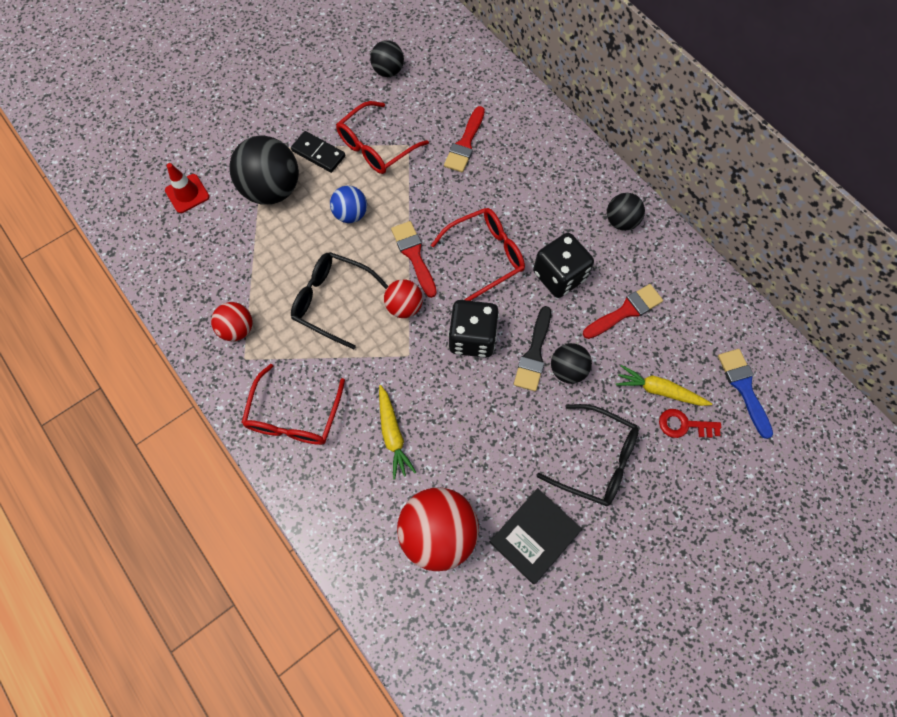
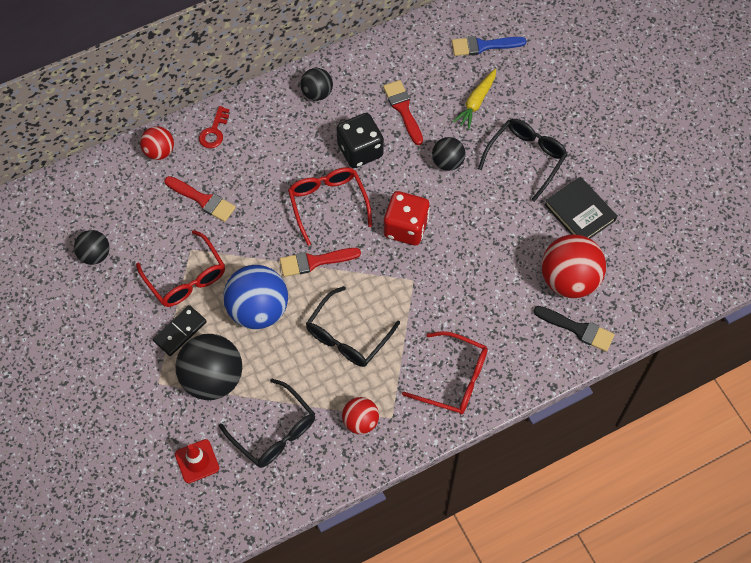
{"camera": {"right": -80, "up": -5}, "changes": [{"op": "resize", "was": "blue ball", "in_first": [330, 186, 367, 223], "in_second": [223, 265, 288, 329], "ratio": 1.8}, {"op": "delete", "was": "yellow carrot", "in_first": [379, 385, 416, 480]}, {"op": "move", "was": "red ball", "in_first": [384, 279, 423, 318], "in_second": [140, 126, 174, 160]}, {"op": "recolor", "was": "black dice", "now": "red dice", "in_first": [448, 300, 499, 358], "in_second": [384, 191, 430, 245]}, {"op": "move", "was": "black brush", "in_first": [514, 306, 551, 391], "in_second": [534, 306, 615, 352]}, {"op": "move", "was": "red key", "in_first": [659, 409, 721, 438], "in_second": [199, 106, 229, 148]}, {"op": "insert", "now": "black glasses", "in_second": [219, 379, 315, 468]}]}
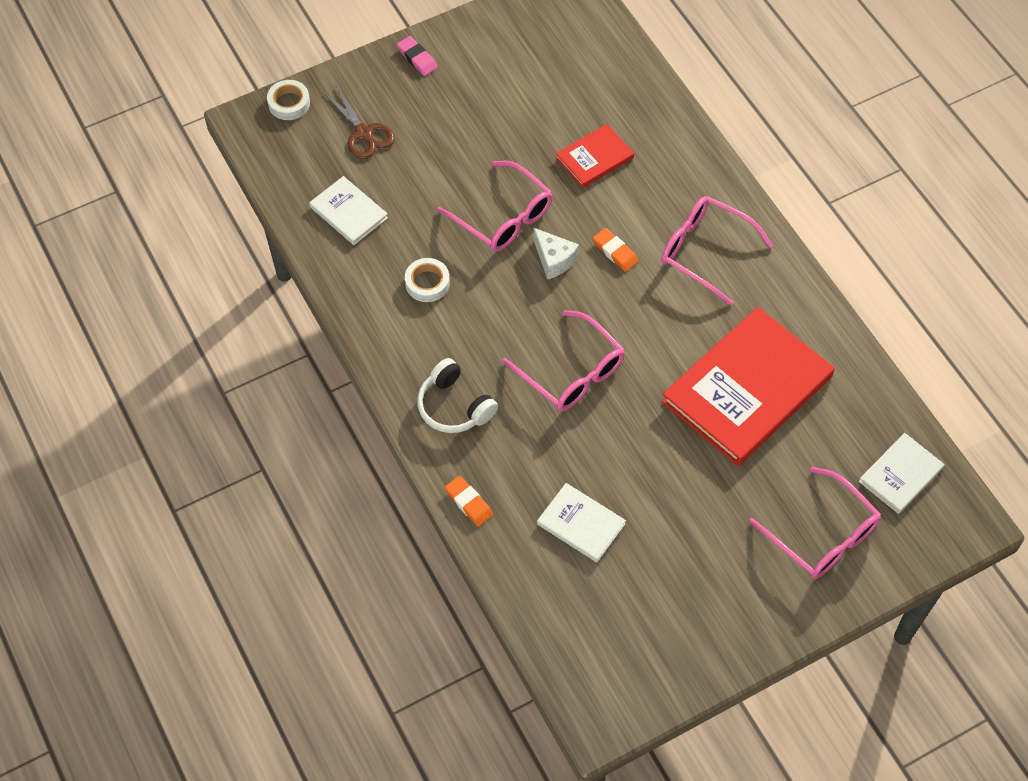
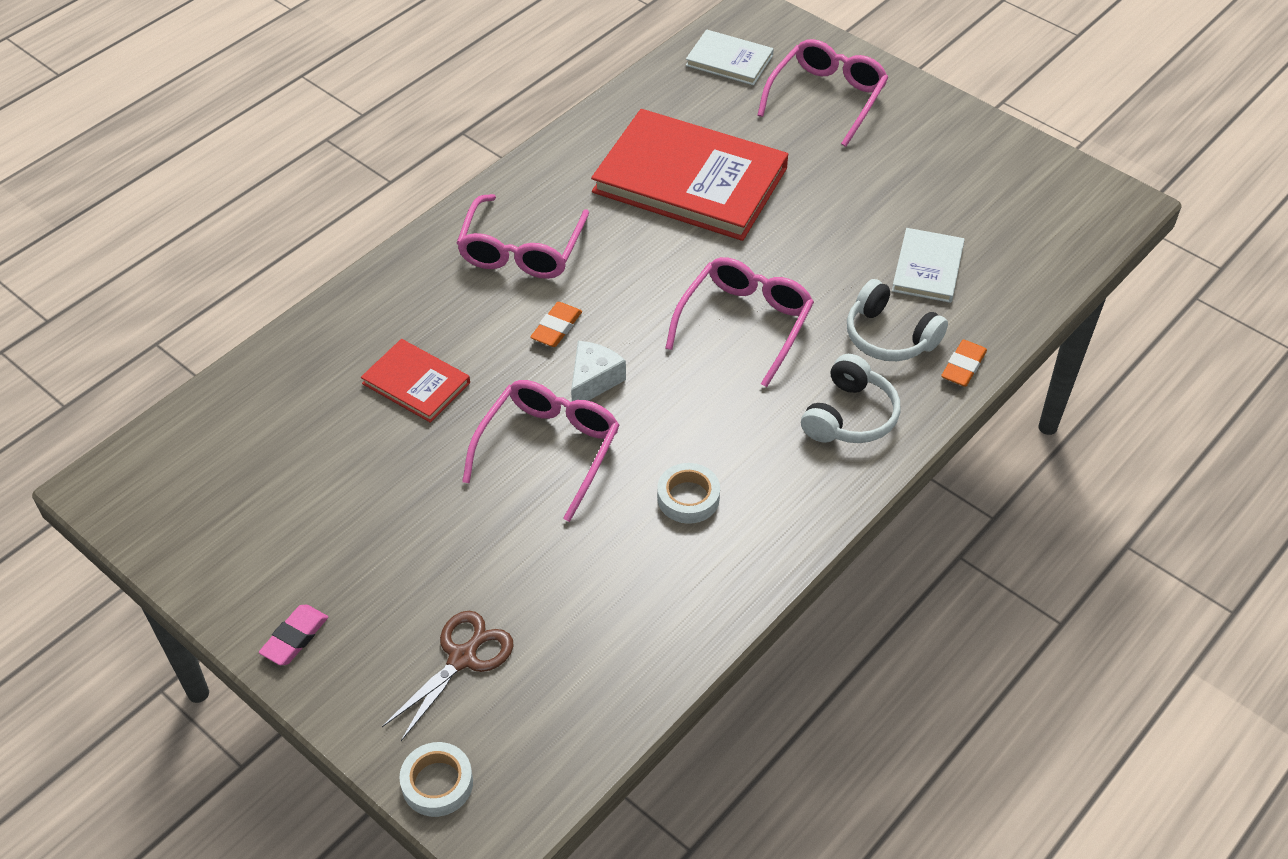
{"camera": {"right": -110, "up": -10}, "changes": [{"op": "delete", "was": "white book", "in_first": [309, 176, 388, 245]}, {"op": "insert", "now": "white headphones", "in_second": [847, 279, 948, 361]}]}
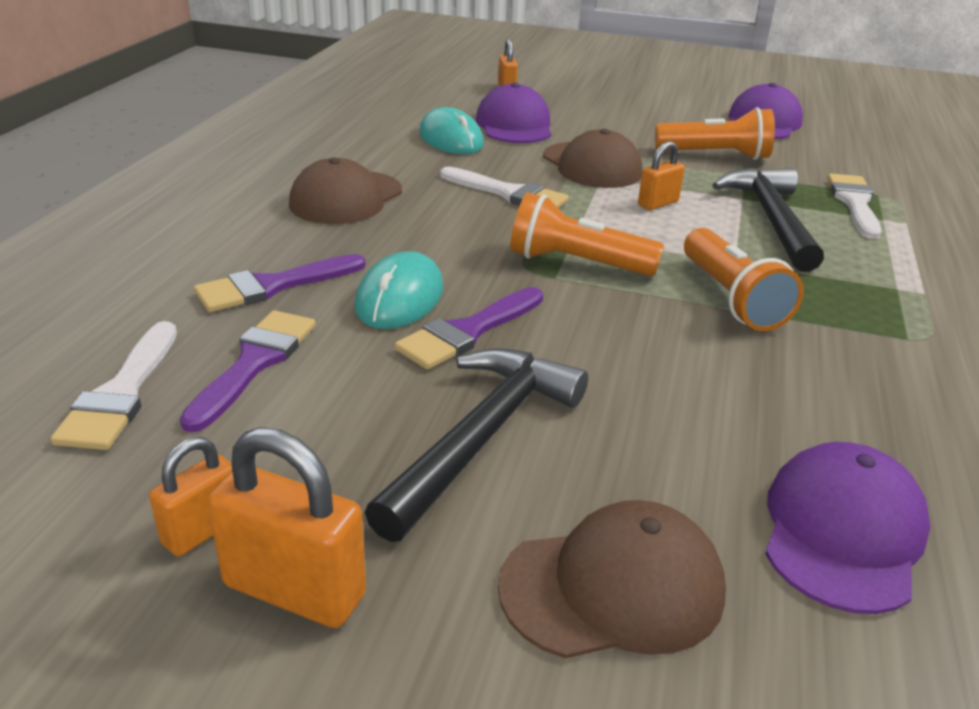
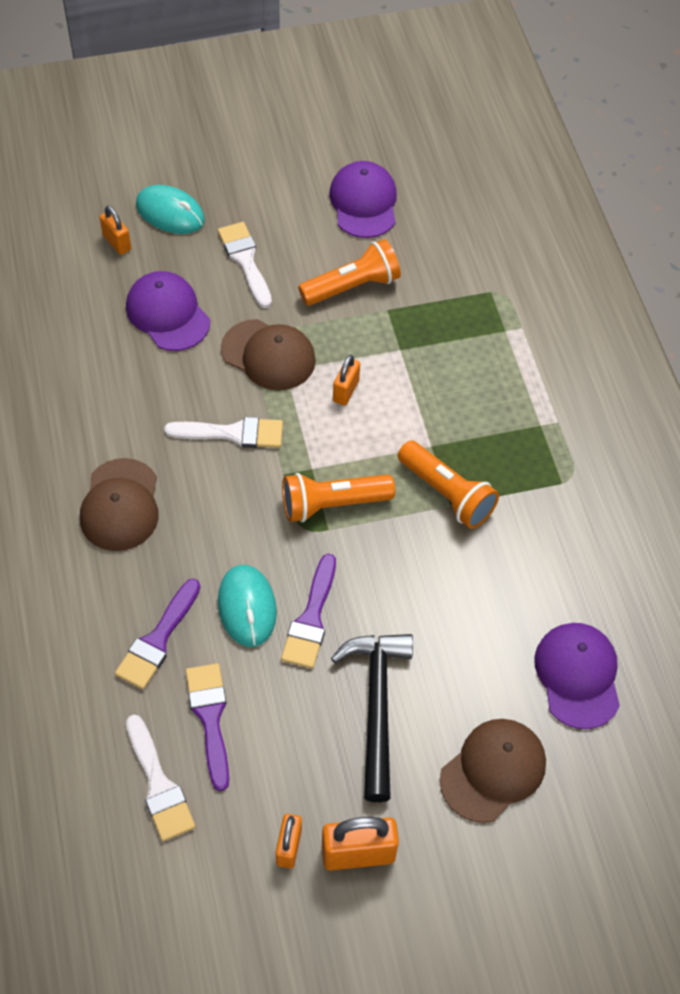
{"camera": {"right": -30, "up": 25}, "changes": [{"op": "move", "was": "turquoise mouse", "in_first": [419, 107, 484, 154], "in_second": [136, 185, 205, 234]}, {"op": "delete", "was": "black hammer", "in_first": [712, 168, 824, 272]}, {"op": "move", "was": "white brush", "in_first": [827, 173, 881, 239], "in_second": [218, 222, 272, 308]}]}
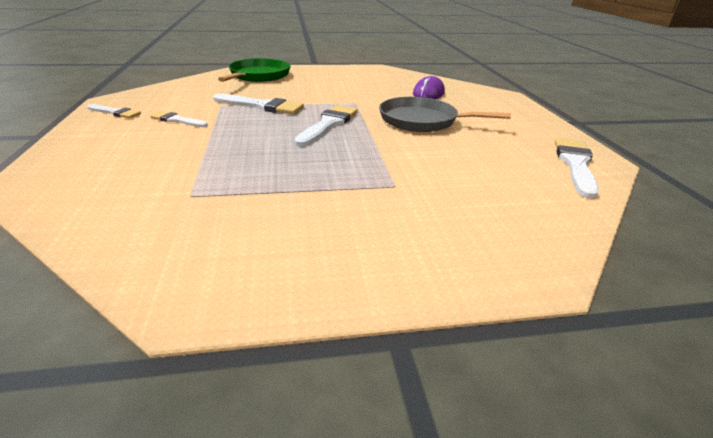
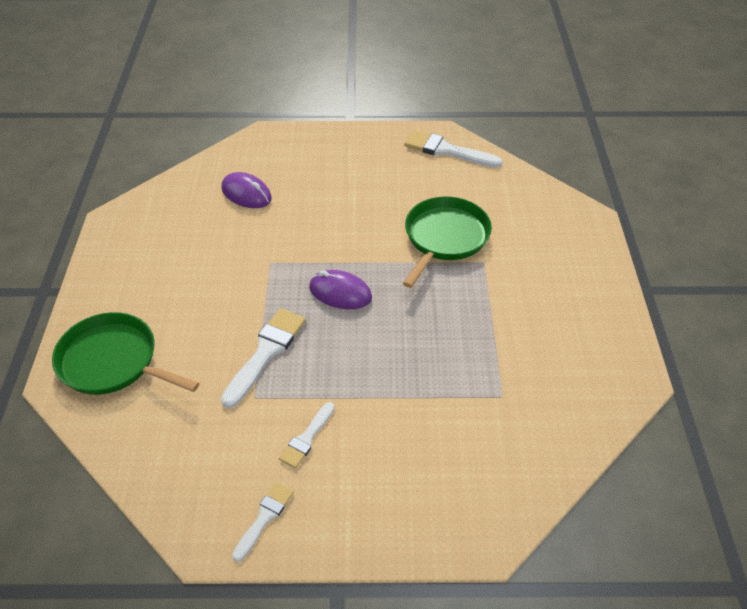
{"camera": {"right": -80, "up": 15}, "changes": [{"op": "replace", "was": "white brush", "now": "purple mouse", "in_first": [294, 105, 358, 147], "in_second": [309, 270, 372, 309]}, {"op": "delete", "was": "grey pan", "in_first": [379, 97, 511, 132]}, {"op": "insert", "now": "green pan", "in_second": [402, 196, 492, 288]}]}
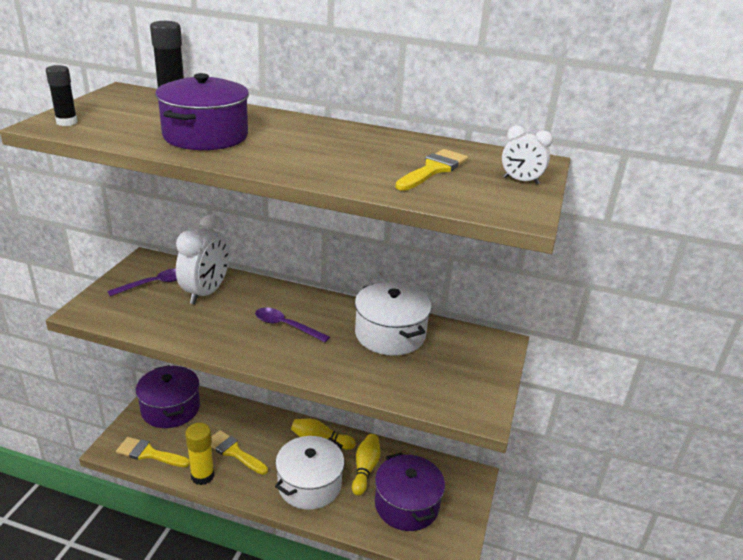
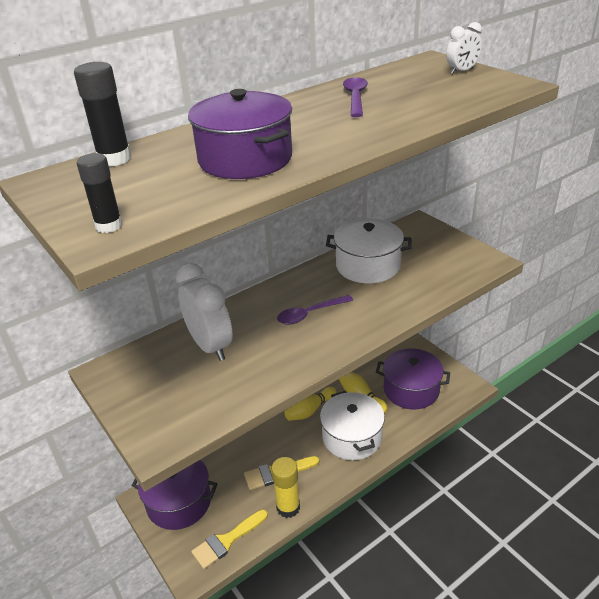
{"camera": {"right": -50, "up": 5}, "changes": [{"op": "move", "was": "purple spoon", "in_first": [107, 268, 177, 296], "in_second": [343, 77, 368, 117]}, {"op": "delete", "was": "yellow brush", "in_first": [395, 149, 468, 191]}]}
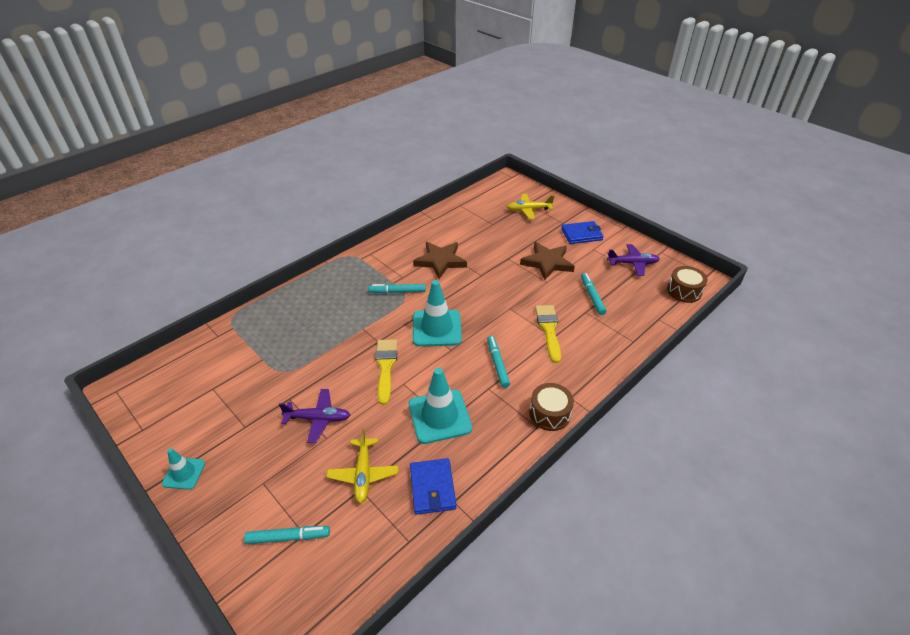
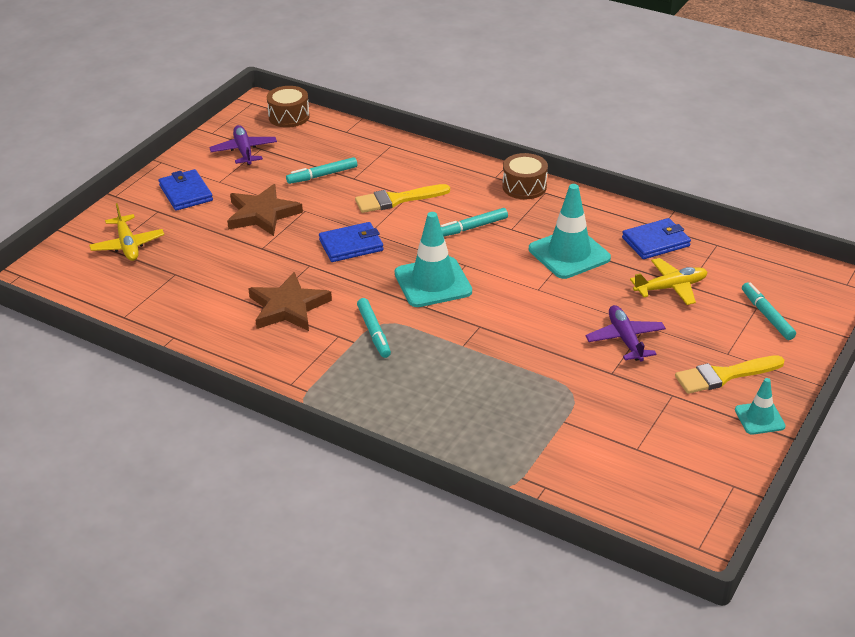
{"camera": {"right": -105, "up": -5}, "changes": [{"op": "move", "was": "yellow brush", "in_first": [375, 339, 397, 405], "in_second": [675, 355, 785, 394]}, {"op": "insert", "now": "blue wallet", "in_second": [319, 222, 383, 262]}]}
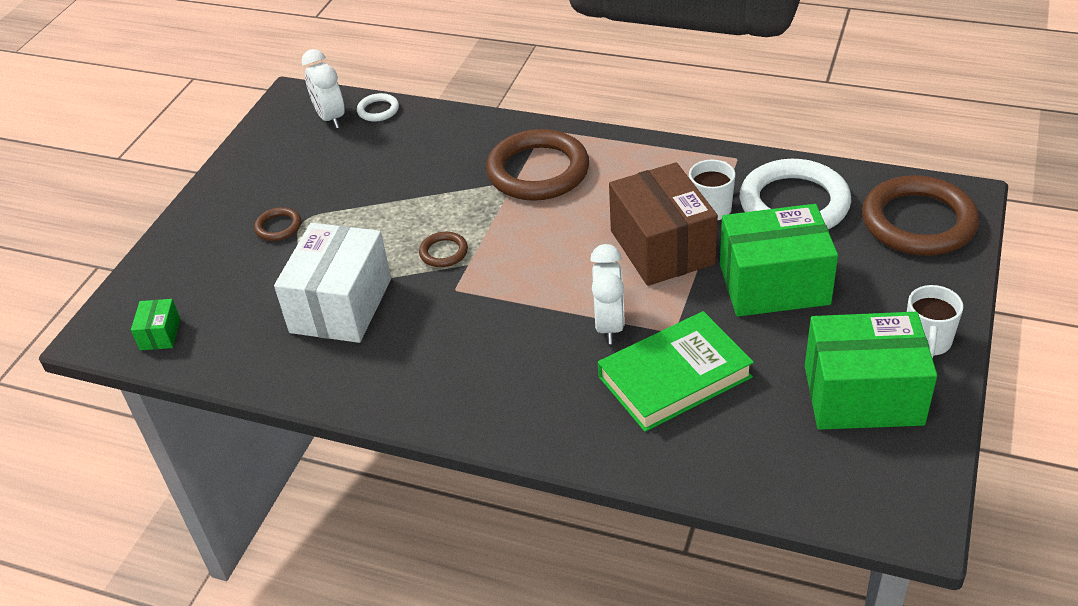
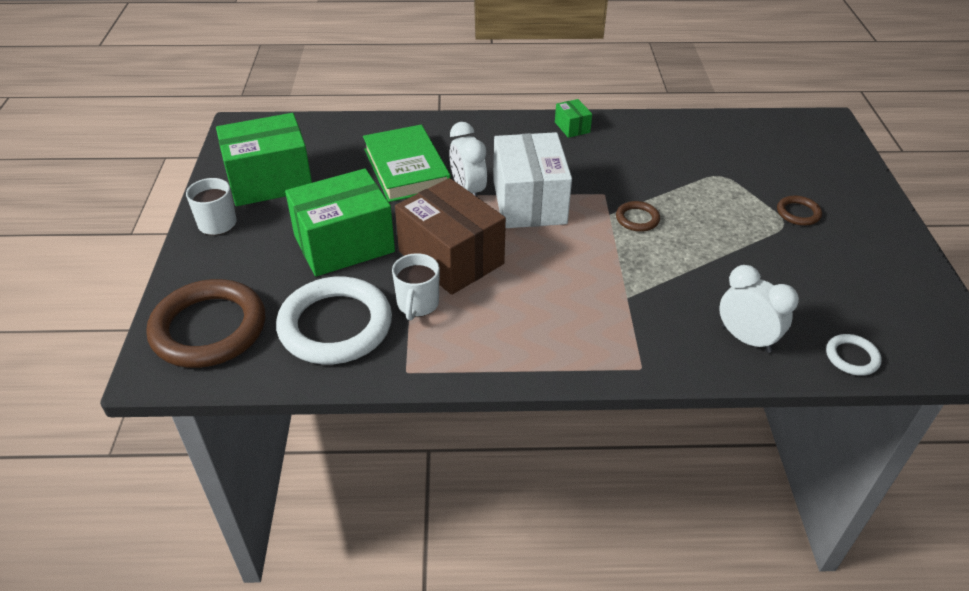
{"camera": {"right": 155, "up": 0}, "changes": [{"op": "move", "was": "green box", "in_first": [131, 299, 180, 350], "in_second": [555, 99, 592, 138]}, {"op": "move", "was": "white box", "in_first": [274, 223, 391, 343], "in_second": [493, 132, 572, 228]}, {"op": "move", "was": "white clock", "in_first": [302, 49, 344, 129], "in_second": [719, 265, 799, 353]}, {"op": "delete", "was": "brown ring", "in_first": [486, 129, 589, 201]}, {"op": "rotate", "was": "green book", "in_first": [598, 311, 754, 432], "in_second": [363, 125, 451, 202], "clockwise": -60}]}
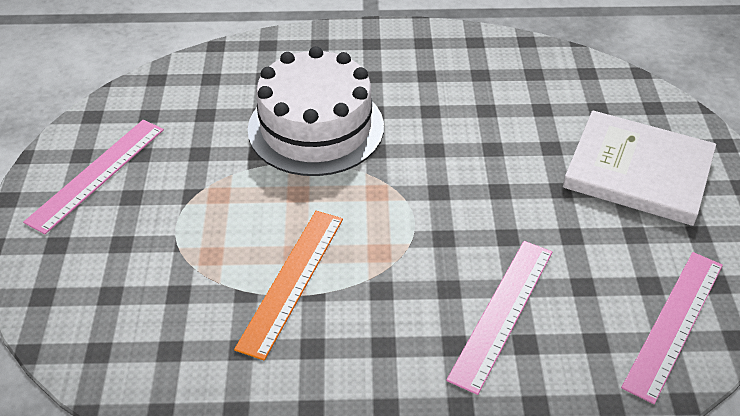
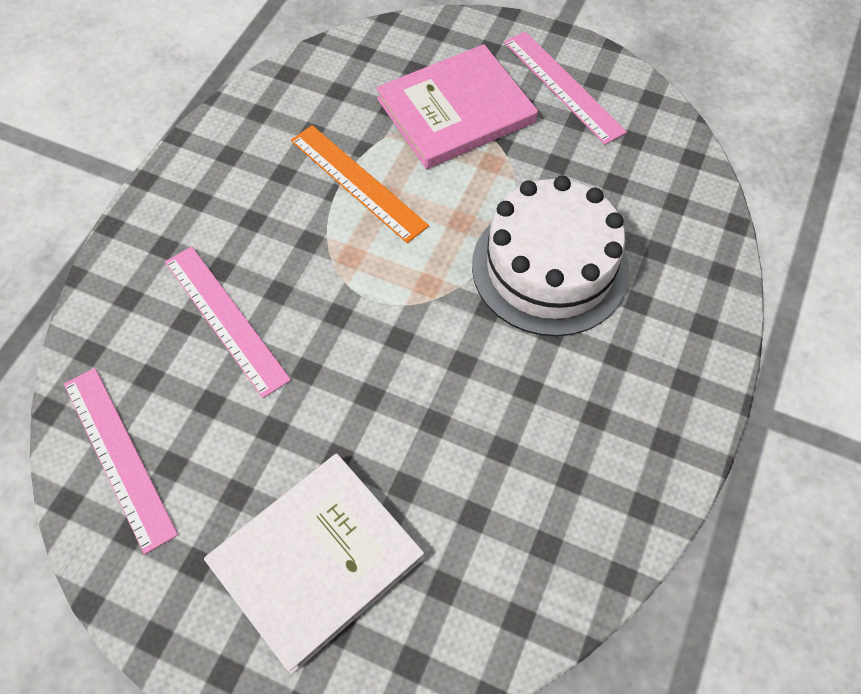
{"camera": {"right": 115, "up": 15}, "changes": [{"op": "insert", "now": "pink book", "in_second": [376, 44, 538, 169]}]}
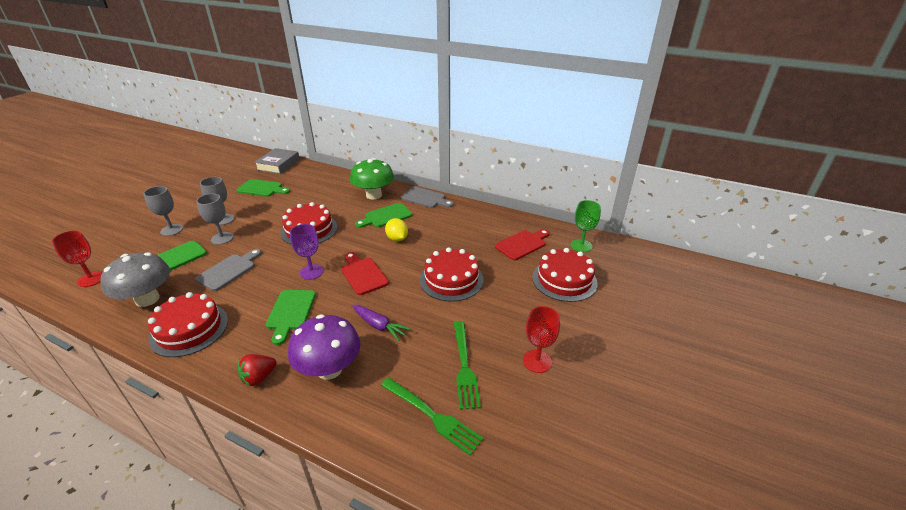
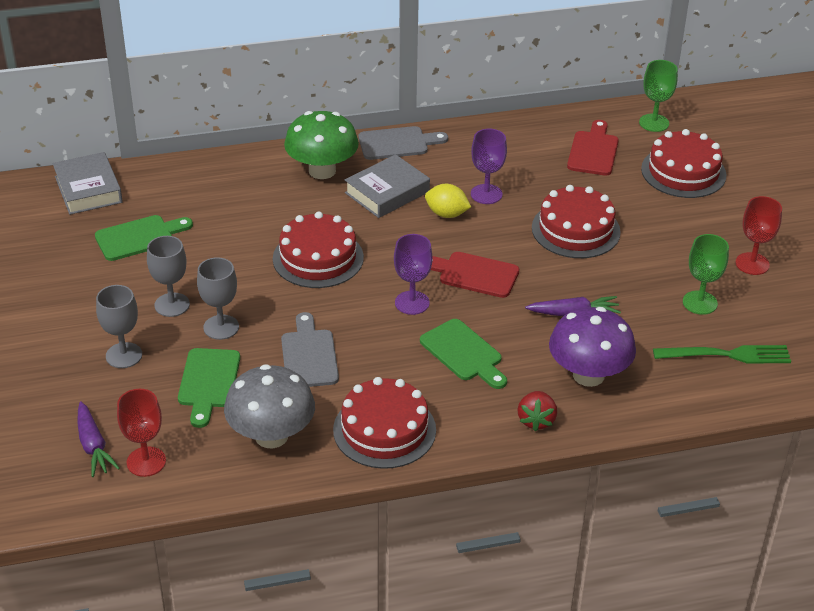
{"camera": {"right": -40, "up": 5}, "changes": [{"op": "replace", "was": "green cutting board", "now": "grey book", "in_first": [355, 203, 413, 228], "in_second": [345, 154, 430, 218]}, {"op": "replace", "was": "green fork", "now": "green goblet", "in_first": [454, 321, 481, 410], "in_second": [683, 234, 729, 315]}, {"op": "insert", "now": "purple carrot", "in_second": [77, 402, 120, 477]}, {"op": "insert", "now": "purple goblet", "in_second": [471, 129, 507, 204]}]}
